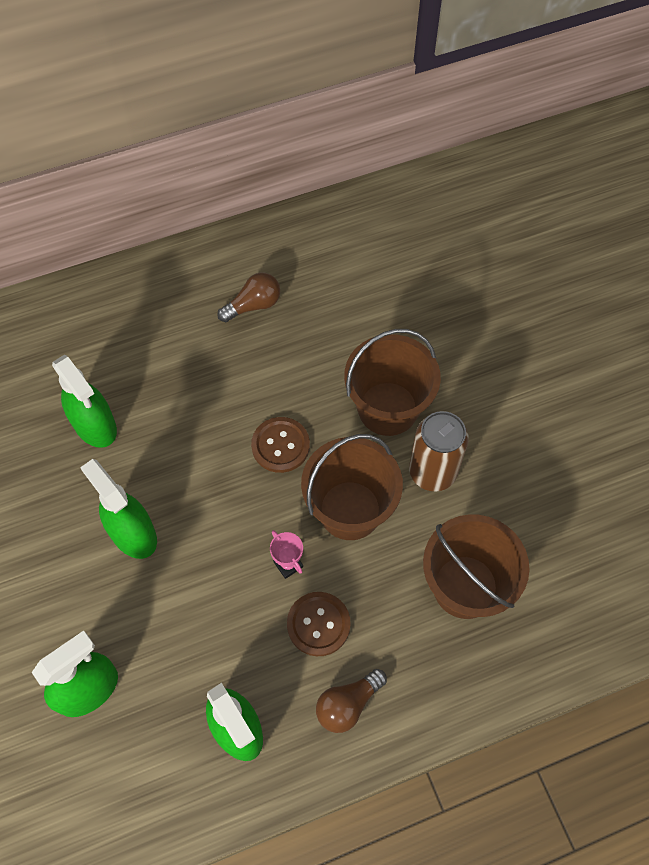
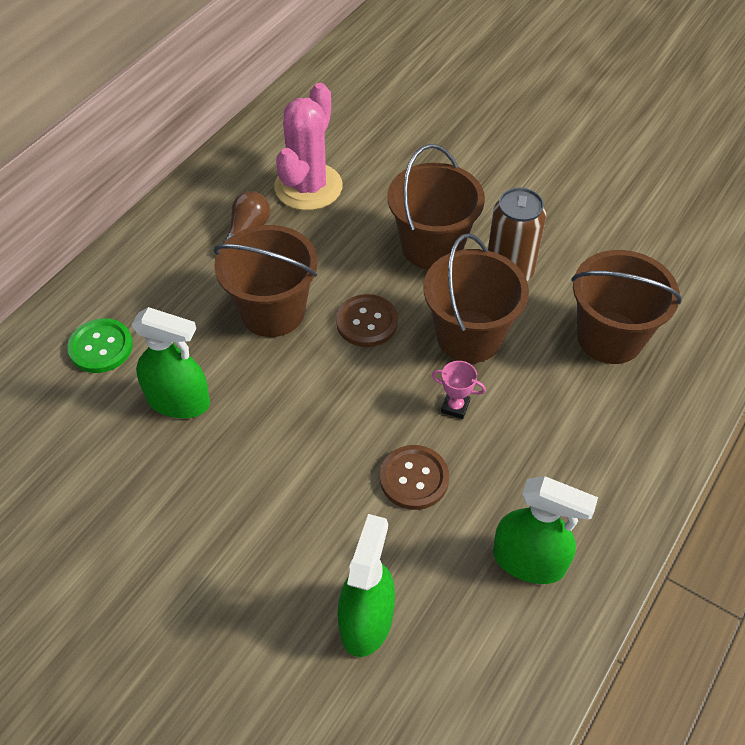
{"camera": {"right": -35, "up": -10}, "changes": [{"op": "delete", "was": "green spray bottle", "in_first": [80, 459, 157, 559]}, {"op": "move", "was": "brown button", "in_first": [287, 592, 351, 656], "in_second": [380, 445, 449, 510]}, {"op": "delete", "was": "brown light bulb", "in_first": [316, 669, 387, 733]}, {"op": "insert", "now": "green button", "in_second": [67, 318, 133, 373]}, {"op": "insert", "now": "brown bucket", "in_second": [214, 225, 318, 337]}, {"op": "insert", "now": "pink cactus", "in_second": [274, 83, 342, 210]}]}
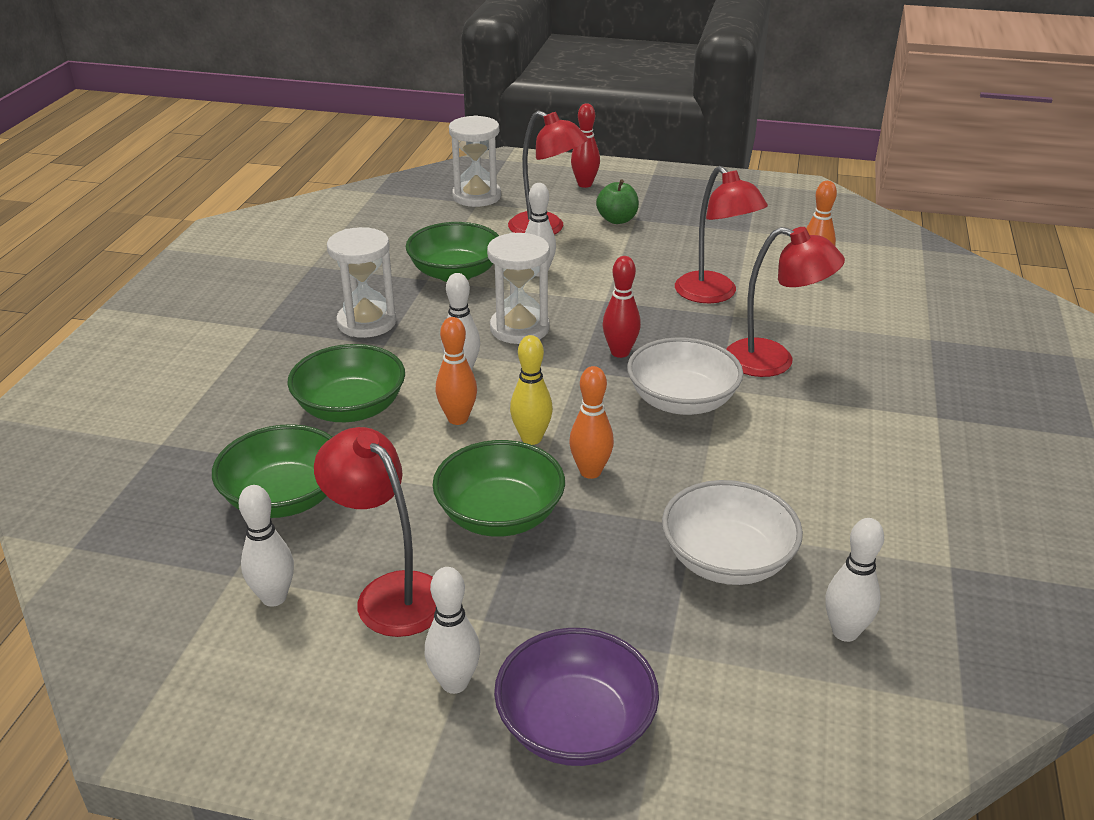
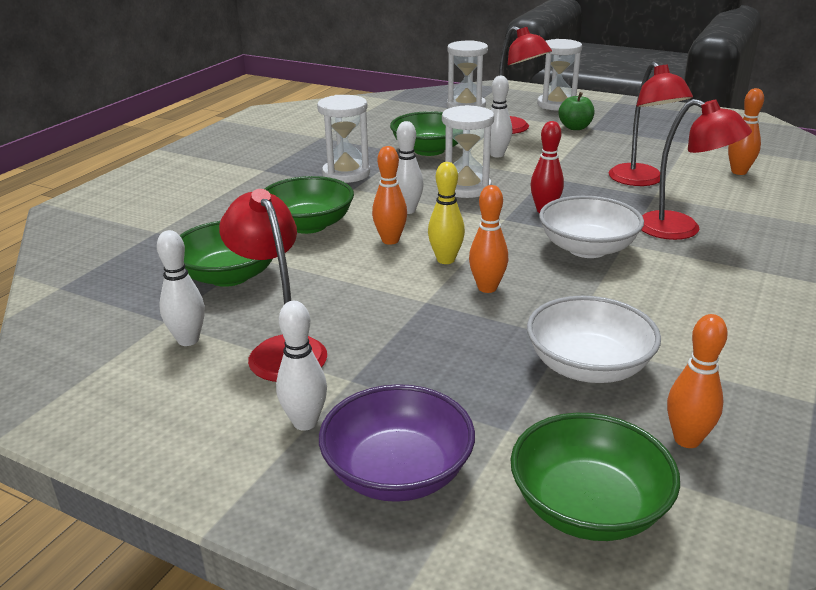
{"camera": {"right": 15, "up": -5}, "changes": [{"op": "move", "was": "green bowl", "in_first": [432, 440, 565, 537], "in_second": [511, 413, 680, 541]}, {"op": "replace", "was": "red bowling pin", "now": "white hourglass", "in_first": [571, 103, 600, 188], "in_second": [537, 39, 582, 111]}, {"op": "recolor", "was": "white bowling pin", "now": "orange bowling pin", "in_first": [825, 518, 884, 642], "in_second": [667, 314, 728, 448]}]}
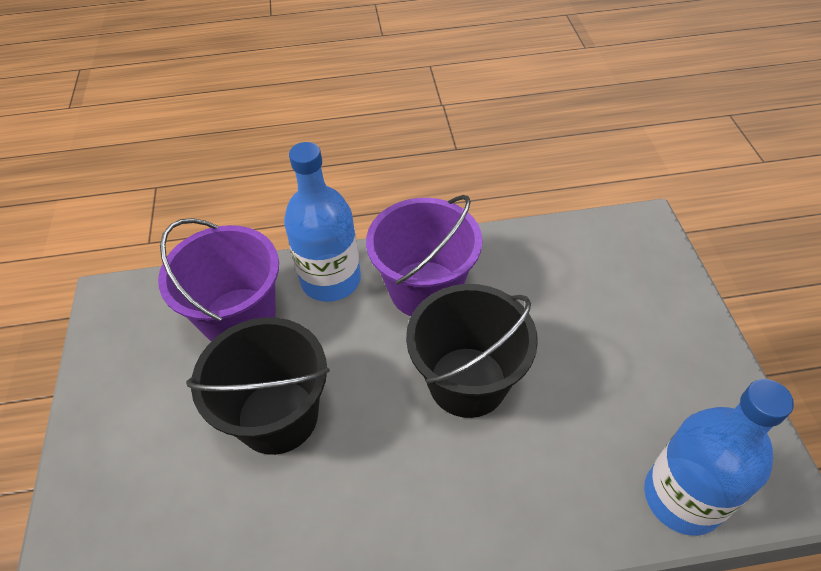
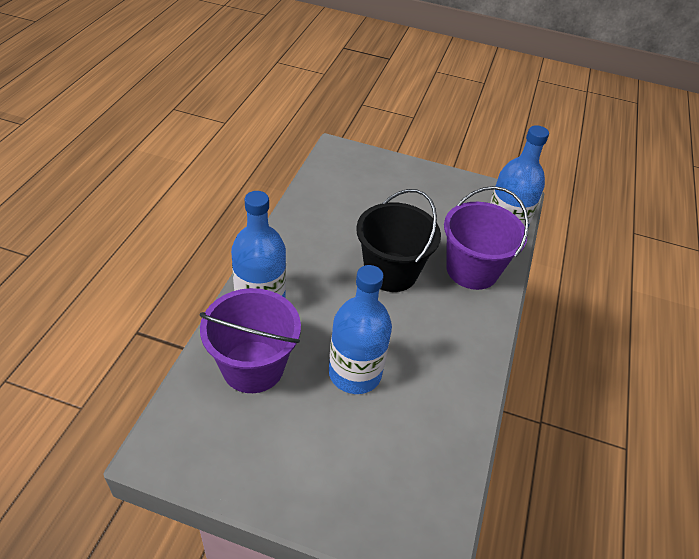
{"camera": {"right": -70, "up": -5}, "changes": [{"op": "replace", "was": "black bucket", "now": "blue bottle", "in_first": [186, 317, 330, 455], "in_second": [329, 265, 392, 394]}, {"op": "move", "was": "purple bucket", "in_first": [366, 195, 482, 316], "in_second": [444, 186, 529, 290]}]}
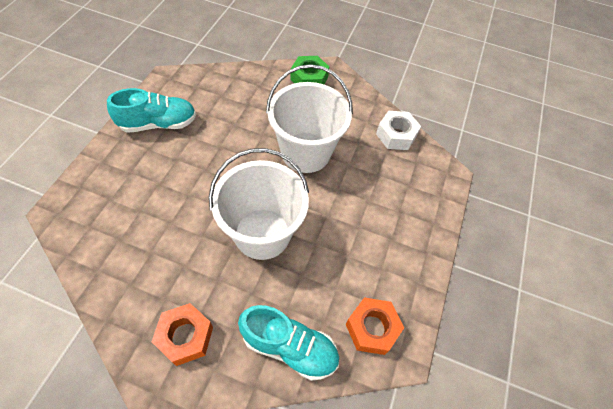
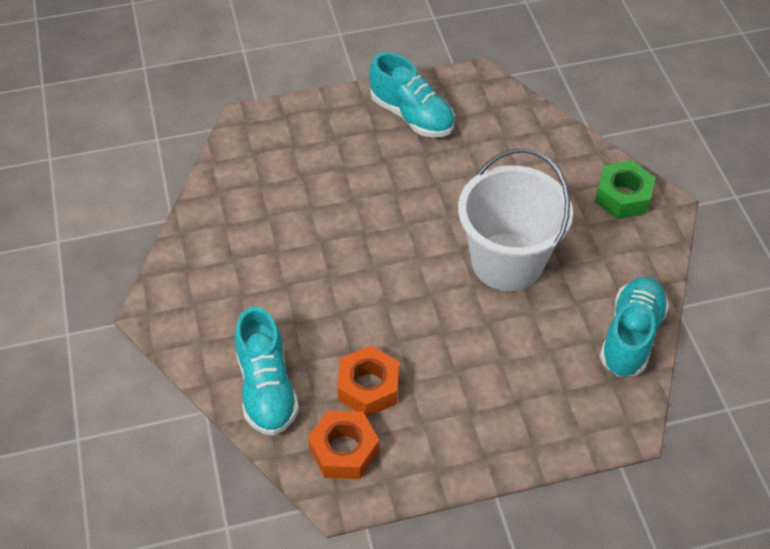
{"camera": {"right": 60, "up": -5}, "changes": [{"op": "move", "was": "orange nut", "in_first": [152, 303, 213, 366], "in_second": [337, 345, 399, 417]}, {"op": "delete", "was": "white bucket", "in_first": [209, 148, 309, 260]}, {"op": "replace", "was": "white nut", "now": "turquoise shoe", "in_first": [376, 111, 421, 150], "in_second": [600, 277, 669, 377]}]}
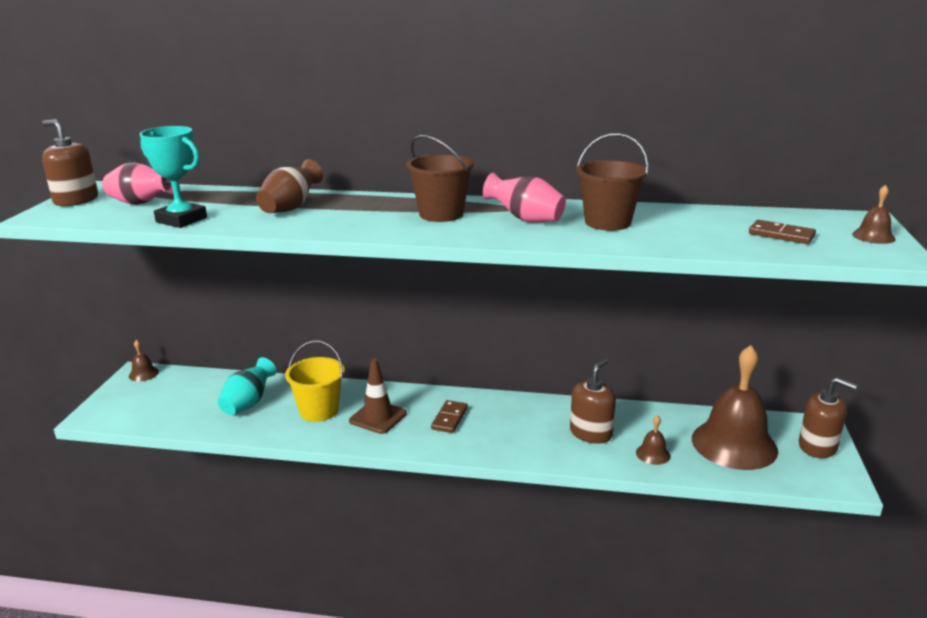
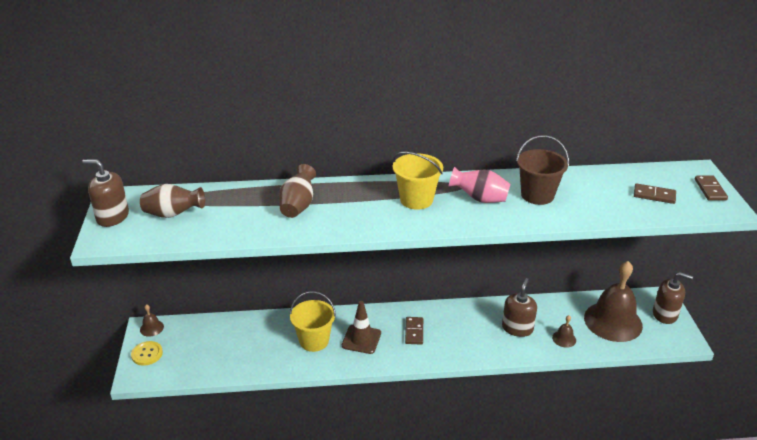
{"camera": {"right": -15, "up": 10}, "changes": [{"op": "recolor", "was": "pink vase", "now": "brown vase", "in_first": [102, 162, 180, 205], "in_second": [140, 184, 205, 218]}, {"op": "delete", "was": "turquoise trophy", "in_first": [140, 126, 207, 228]}, {"op": "delete", "was": "turquoise vase", "in_first": [218, 357, 276, 415]}, {"op": "recolor", "was": "brown bucket", "now": "yellow bucket", "in_first": [406, 135, 474, 222], "in_second": [393, 152, 443, 210]}, {"op": "replace", "was": "brown bell", "now": "brown domino", "in_first": [852, 185, 895, 244], "in_second": [695, 175, 728, 201]}, {"op": "insert", "now": "yellow button", "in_second": [131, 341, 163, 366]}]}
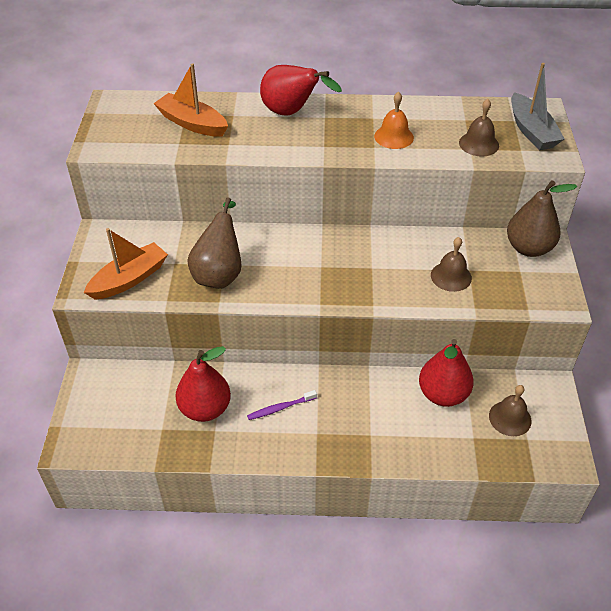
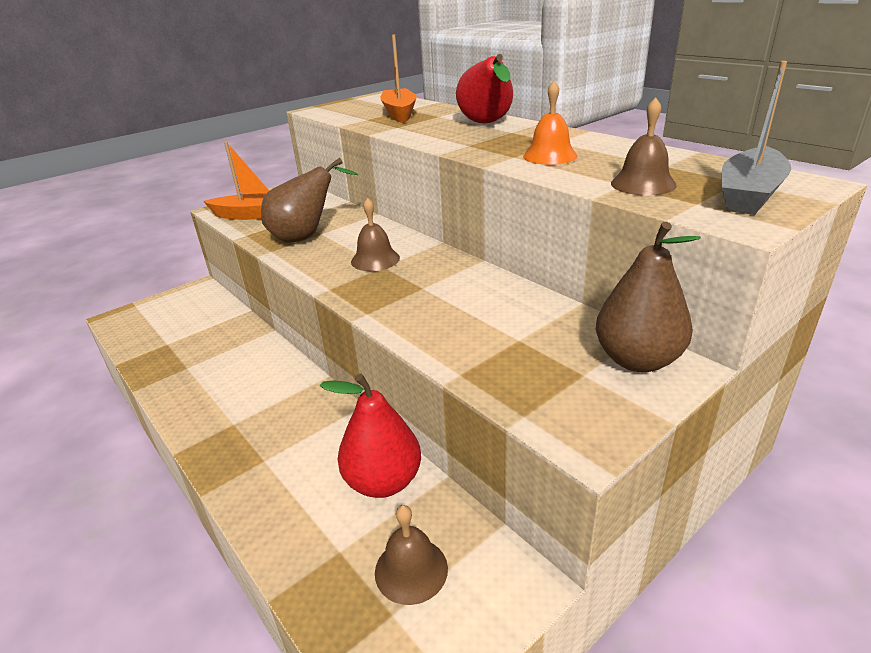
{"camera": {"right": 50, "up": -15}, "changes": [{"op": "delete", "was": "red pear", "in_first": [175, 346, 231, 422]}, {"op": "delete", "was": "purple toothbrush", "in_first": [247, 390, 317, 420]}, {"op": "move", "was": "brown bell", "in_first": [431, 237, 472, 292], "in_second": [351, 198, 400, 271]}]}
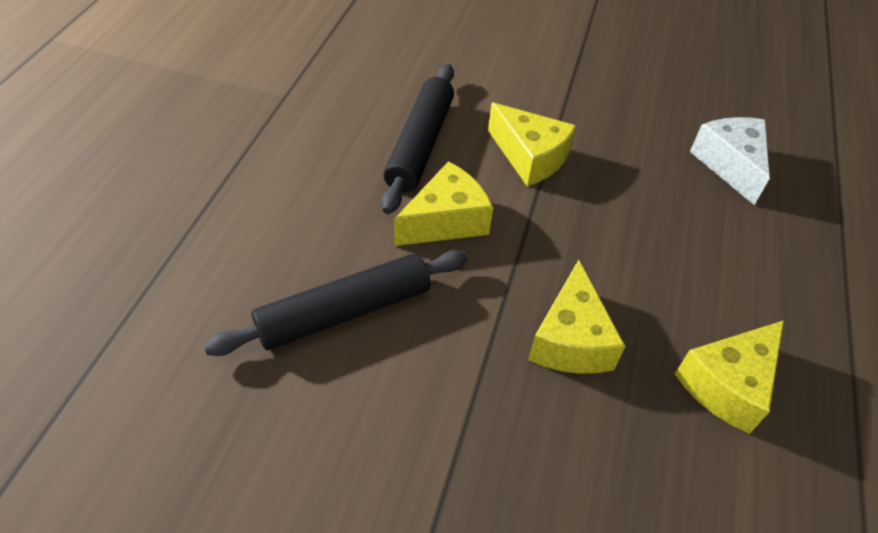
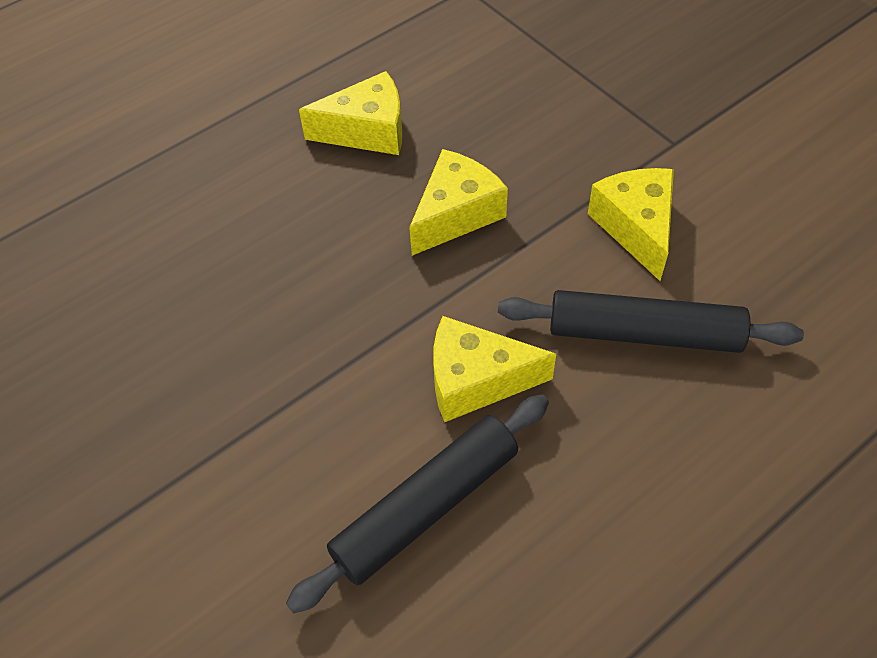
{"camera": {"right": -140, "up": 5}, "changes": [{"op": "move", "was": "yellow cheese", "in_first": [488, 103, 576, 186], "in_second": [588, 168, 674, 281]}, {"op": "delete", "was": "white cheese", "in_first": [690, 117, 770, 205]}]}
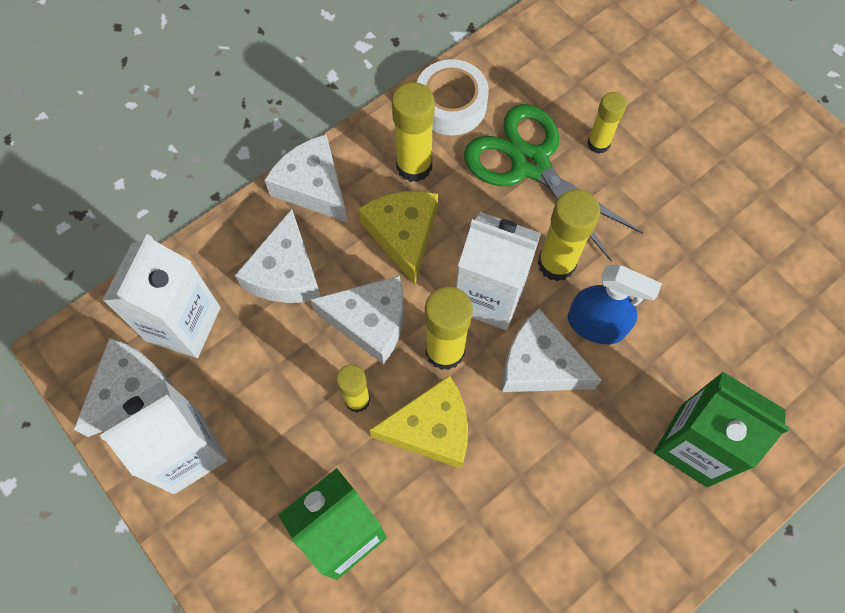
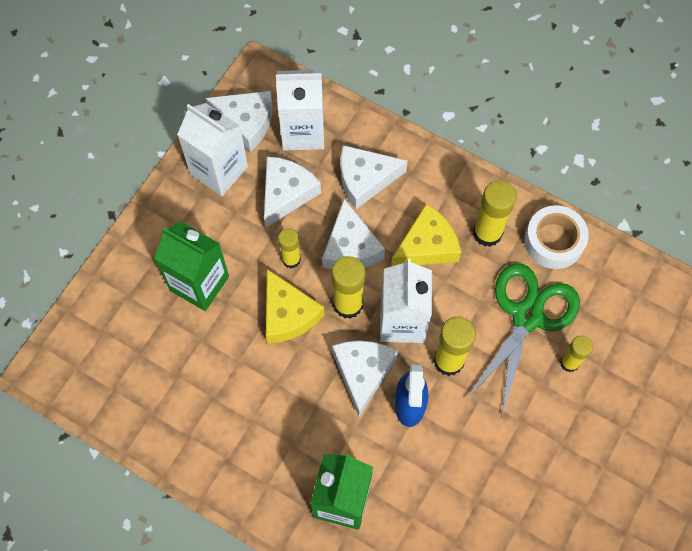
{"camera": {"right": 70, "up": 0}, "changes": [{"op": "move", "was": "white cheese", "in_first": [265, 134, 348, 223], "in_second": [264, 156, 321, 227]}]}
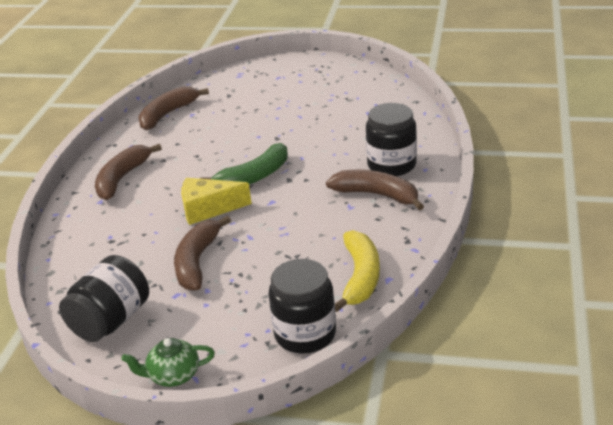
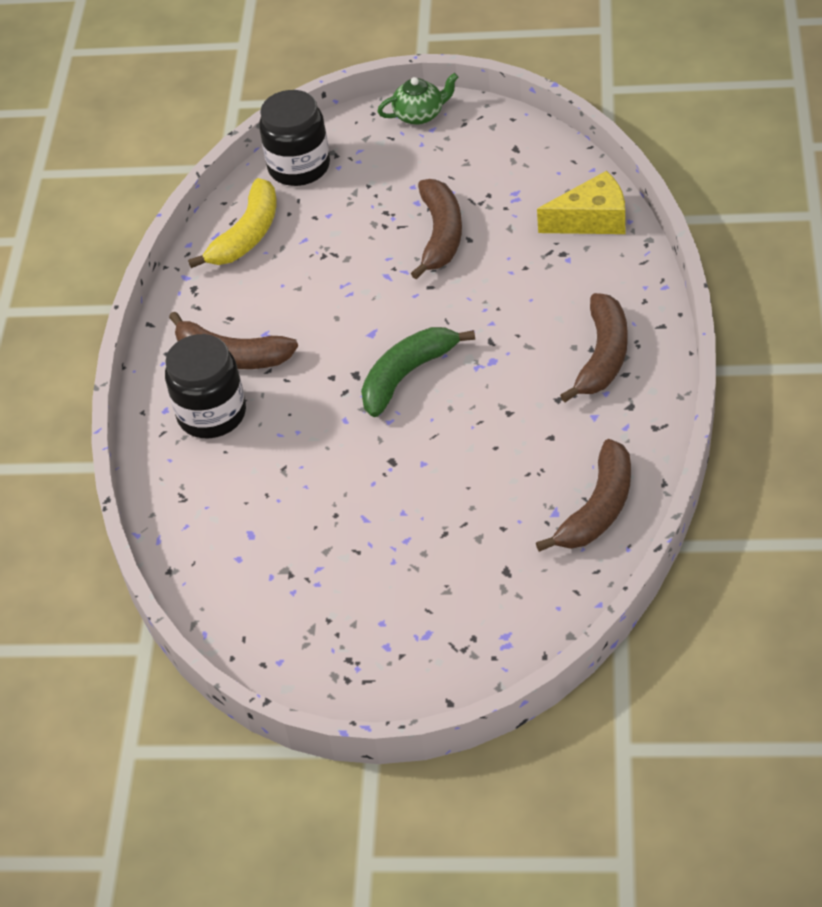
{"camera": {"right": 175, "up": 15}, "changes": [{"op": "delete", "was": "black jar", "in_first": [59, 255, 149, 342]}, {"op": "move", "was": "yellow cheese", "in_first": [181, 178, 252, 225], "in_second": [537, 171, 625, 234]}, {"op": "rotate", "was": "yellow banana", "in_first": [335, 230, 380, 312], "in_second": [188, 178, 276, 268], "clockwise": -150}]}
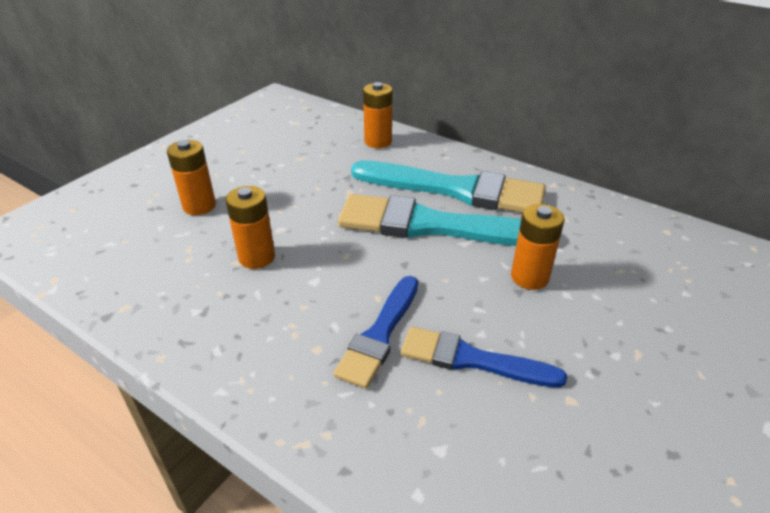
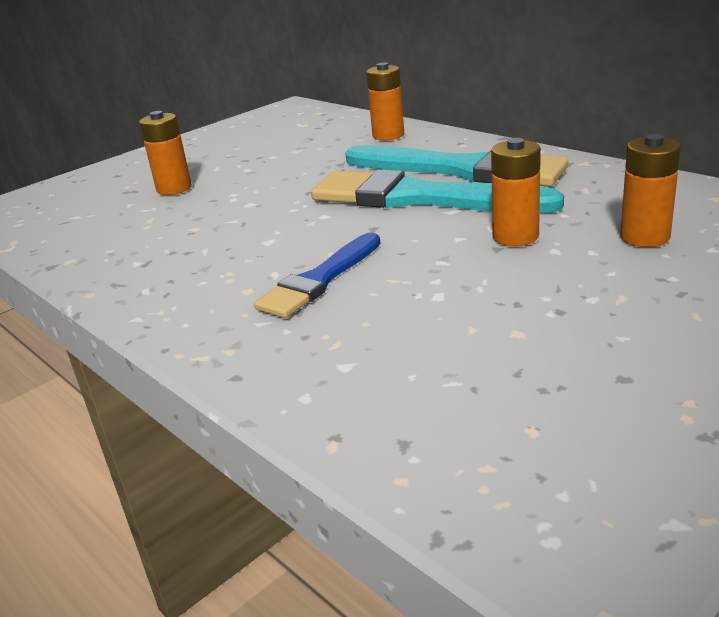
{"camera": {"right": 15, "up": -10}, "changes": [{"op": "move", "was": "orange battery", "in_first": [225, 186, 275, 269], "in_second": [620, 134, 681, 247]}, {"op": "delete", "was": "blue brush", "in_first": [401, 327, 567, 388]}]}
